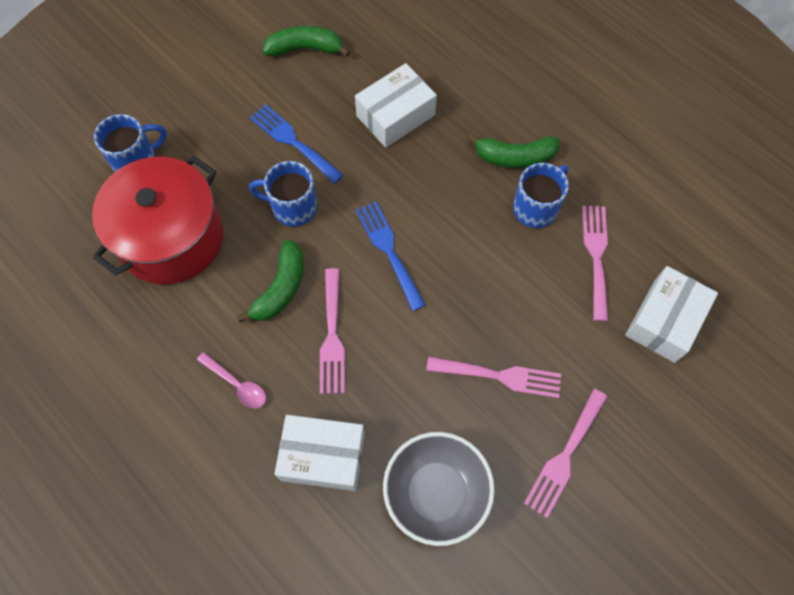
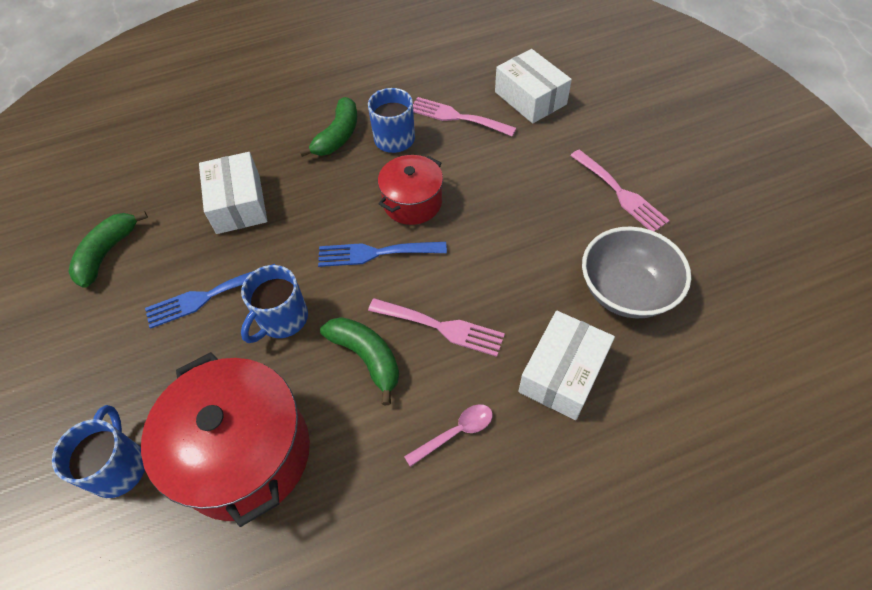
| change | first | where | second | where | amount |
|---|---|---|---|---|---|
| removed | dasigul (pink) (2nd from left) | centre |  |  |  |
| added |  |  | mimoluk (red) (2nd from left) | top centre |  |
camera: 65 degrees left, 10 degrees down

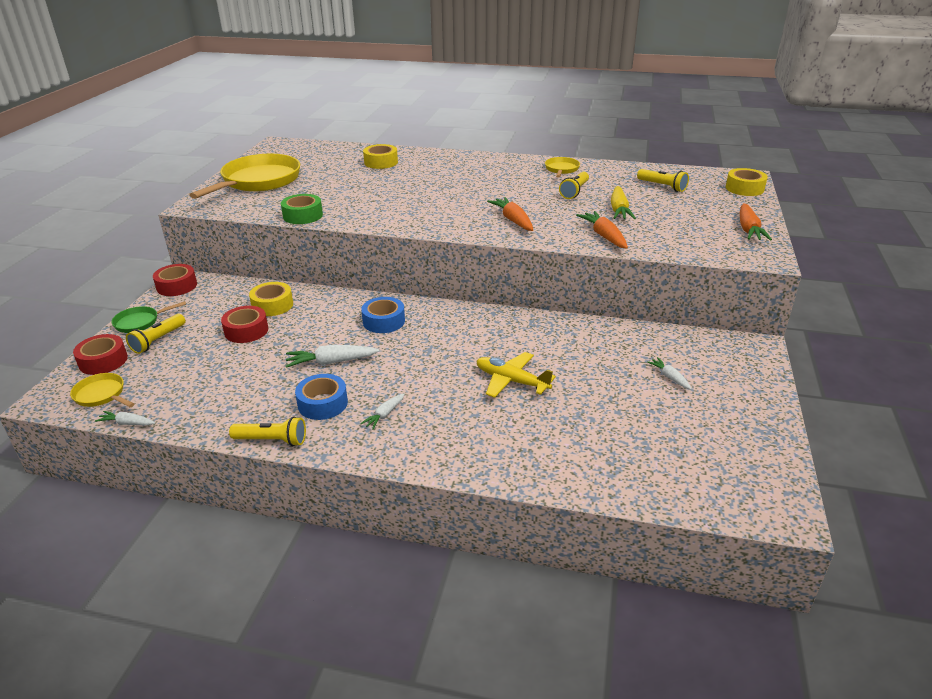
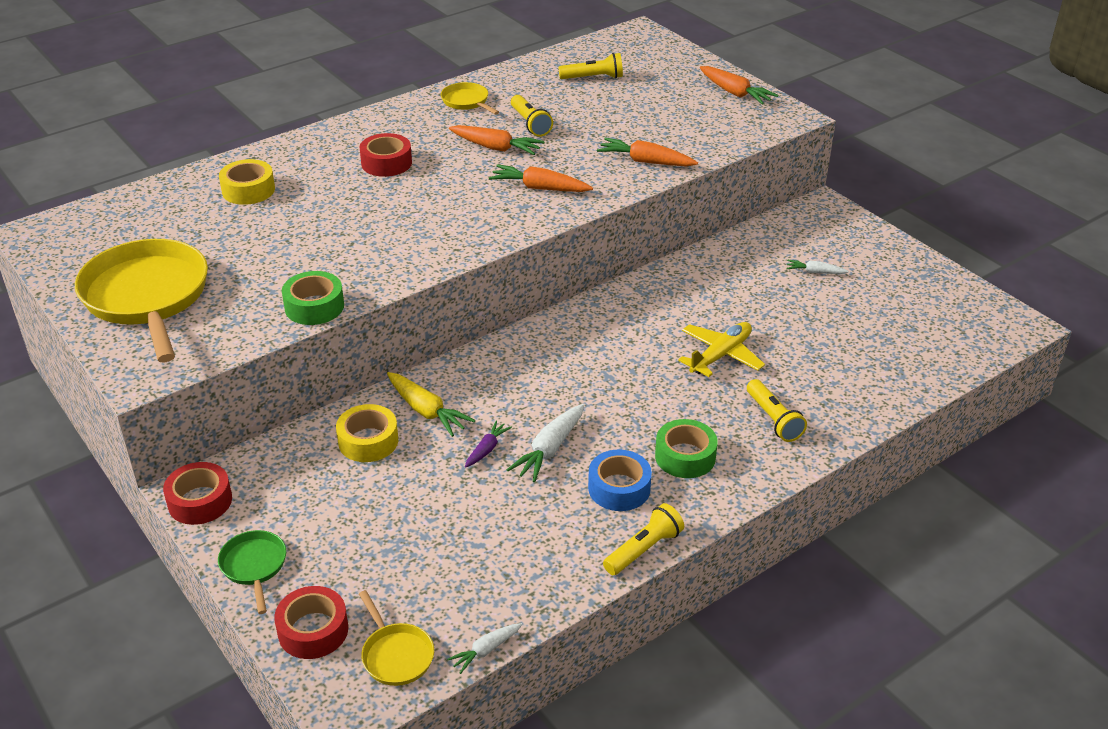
| change | first | where | second | where | amount |
|---|---|---|---|---|---|
| turned | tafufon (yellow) (1st from left in the first image) | middle left | tafufon (yellow) (2nd from left) | bottom centre | 105 degrees counterclockwise |
| turned | tafufon (green) | middle left |  | bottom left | 150 degrees clockwise |
| moved | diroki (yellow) (1st from left in the first image) | middle left | diroki (yellow) (4th from left) | middle right |  |
| moved | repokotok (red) (3rd from left) | middle left |  | top centre |  |
| replaced | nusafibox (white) (3rd from left) | centre | repokotok (green) (2nd from left) | centre |  |
| removed | repokotok (blue) (2nd from left) | centre |  |  |  |
| turned | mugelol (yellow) | centre |  | centre | 150 degrees clockwise |
| moved | nusafibox (yellow) | top right |  | centre |  |
| removed | repokotok (yellow) (3rd from left) | top right |  |  |  |
| added |  |  | nusafibox (orange) (1st from left) | top centre |  |
| added |  |  | nusafibox (purple) | centre |  |
camera: 50 degrees left, 5 degrees up

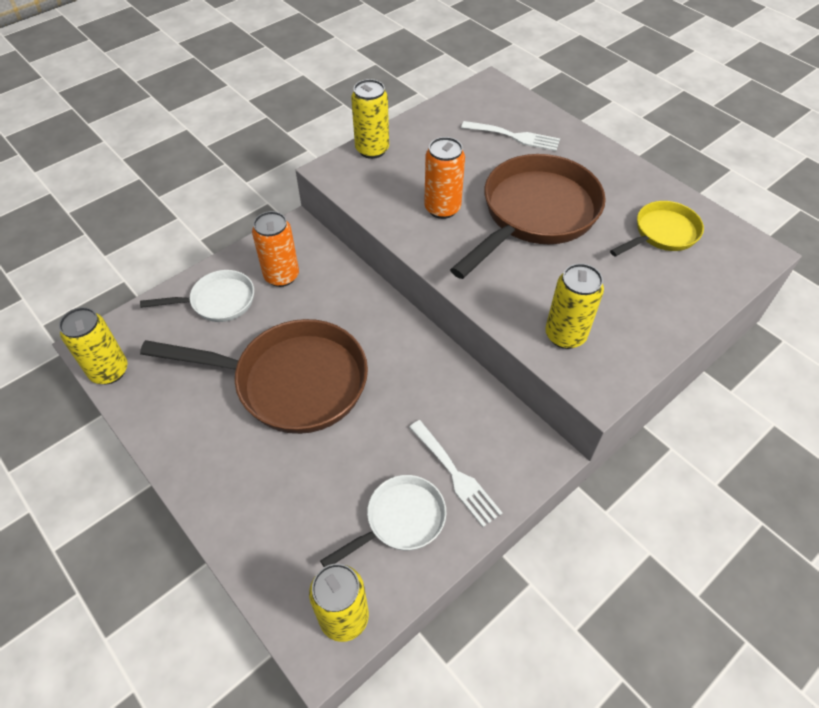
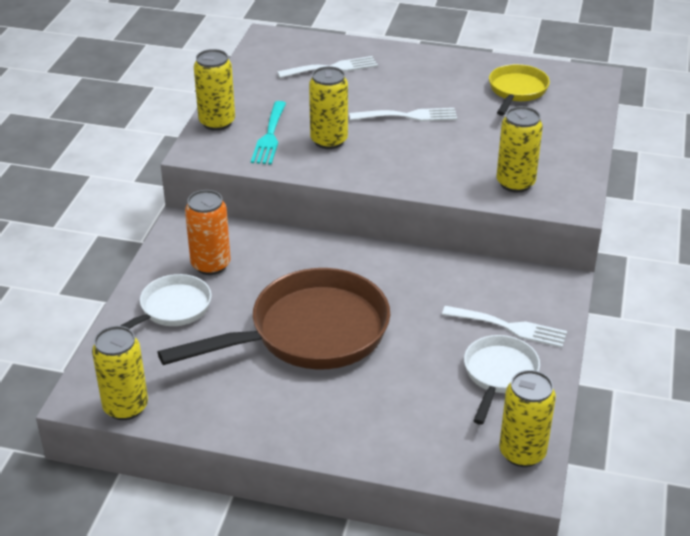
| change | first | where | second | where | amount |
|---|---|---|---|---|---|
| recoloured | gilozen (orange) (2nd from left) | top centre | gilozen (yellow) (3rd from left) | top centre |  |
| replaced | tafufon (brown) (2nd from left) | top centre | dasigul (white) (2nd from left) | top centre |  |
| added |  |  | dasigul (turquoise) | top centre |  |
camera: 35 degrees left, 15 degrees down

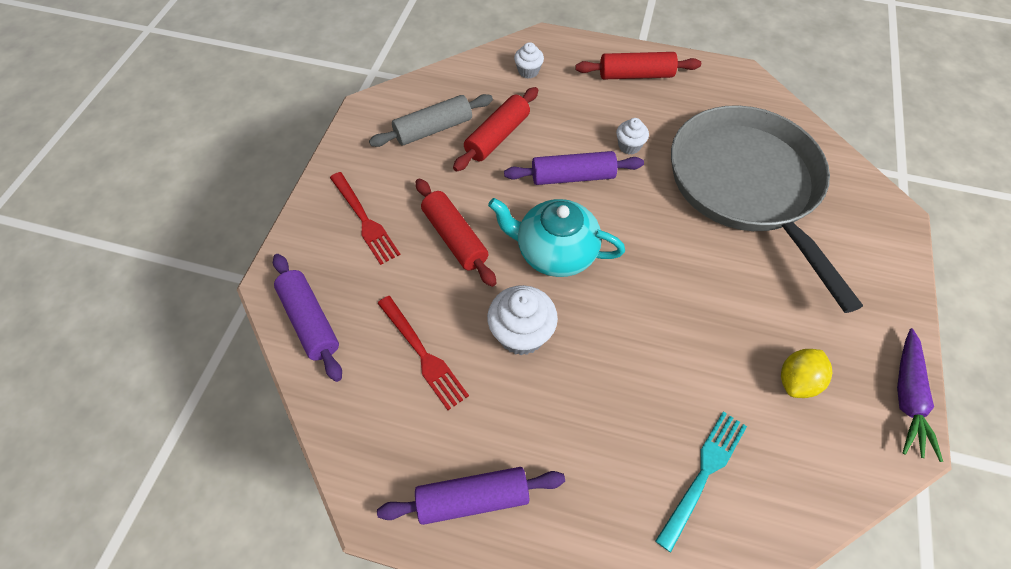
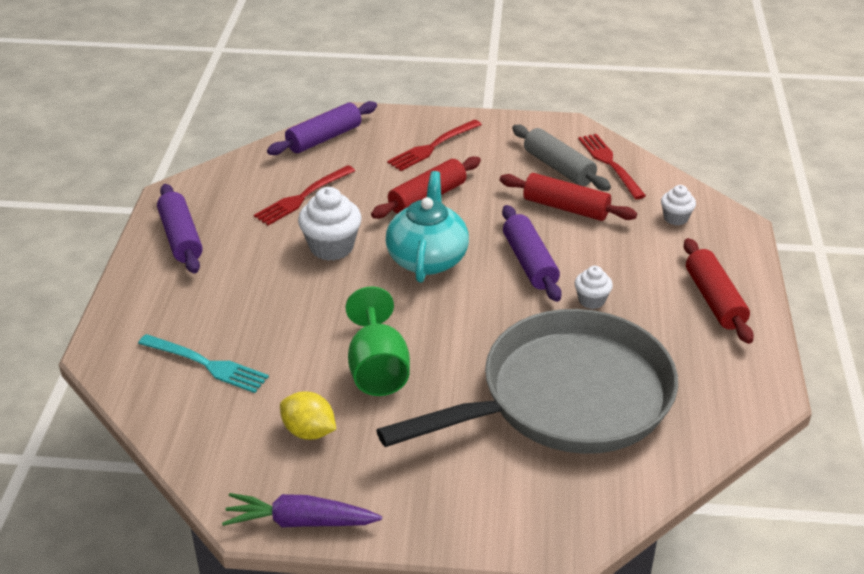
| change | first | where | second | where | amount |
|---|---|---|---|---|---|
| added |  |  | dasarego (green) | centre |  |
| added |  |  | dasigul (red) (3rd from left) | top right |  |
camera: 80 degrees right, 20 degrees down

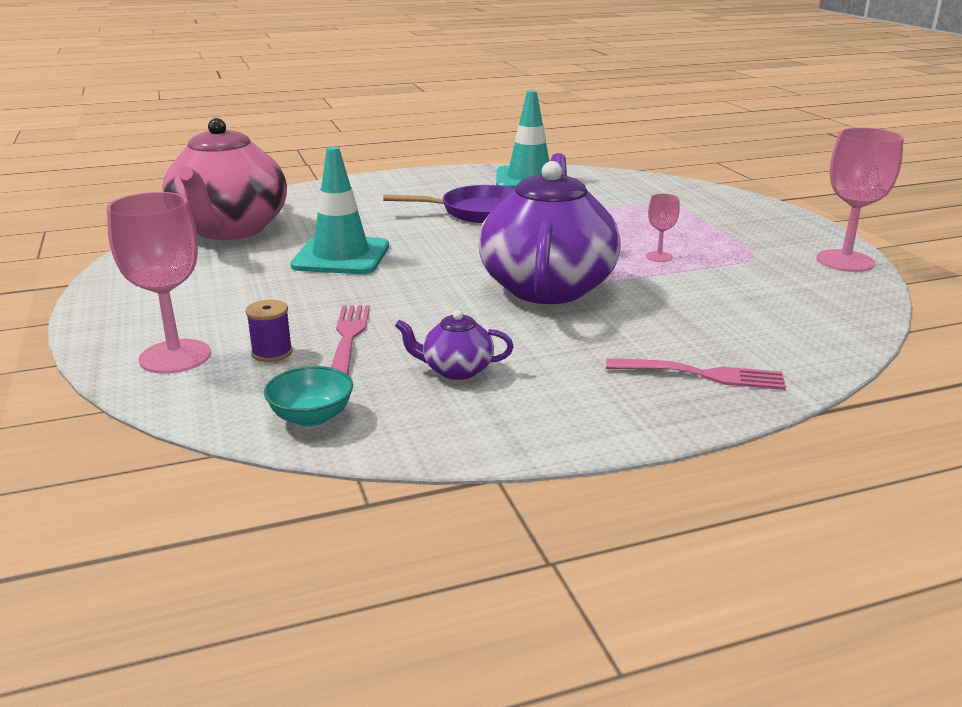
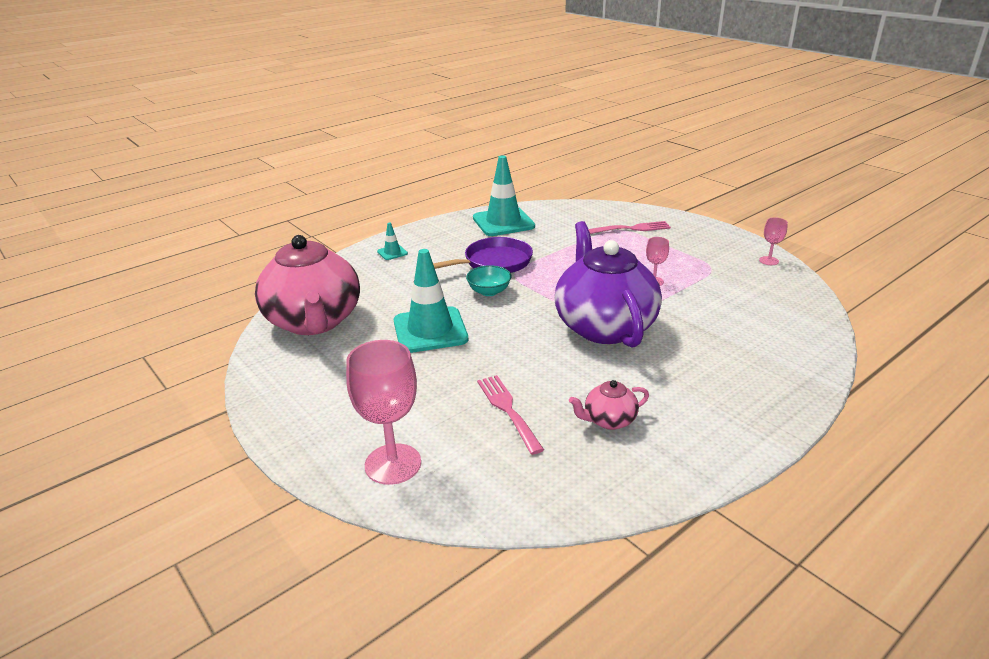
| change | first | where | second | where | amount |
|---|---|---|---|---|---|
| removed | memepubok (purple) | middle left |  |  |  |
| moved | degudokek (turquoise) | middle left |  | centre |  |
| recoloured | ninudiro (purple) (1st from left) | centre | ninudiro (pink) (2nd from left) | centre |  |
| moved | dasigul (pink) (2nd from left) | middle right |  | centre |  |
| resized | dasarego (pink) (3rd from left) | top right |  | middle right | x0.49 |
| added |  |  | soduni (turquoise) (1st from left) | centre |  |
camera: 20 degrees left, 5 degrees up

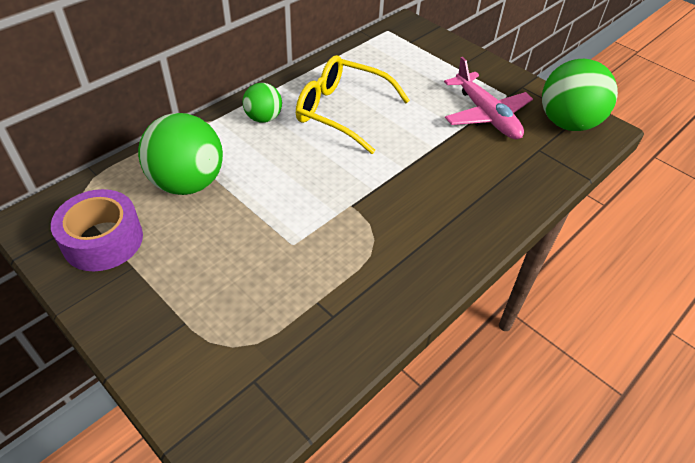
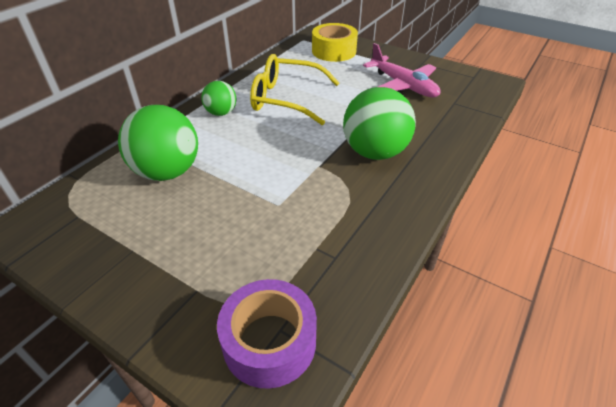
| change | first | where | second | where | amount |
|---|---|---|---|---|---|
| moved | repokotok (purple) | middle left |  | bottom centre |  |
| moved | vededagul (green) (3rd from left) | top right |  | top centre |  |
| added |  |  | repokotok (yellow) | top centre |  |
camera: 10 degrees left, 5 degrees down

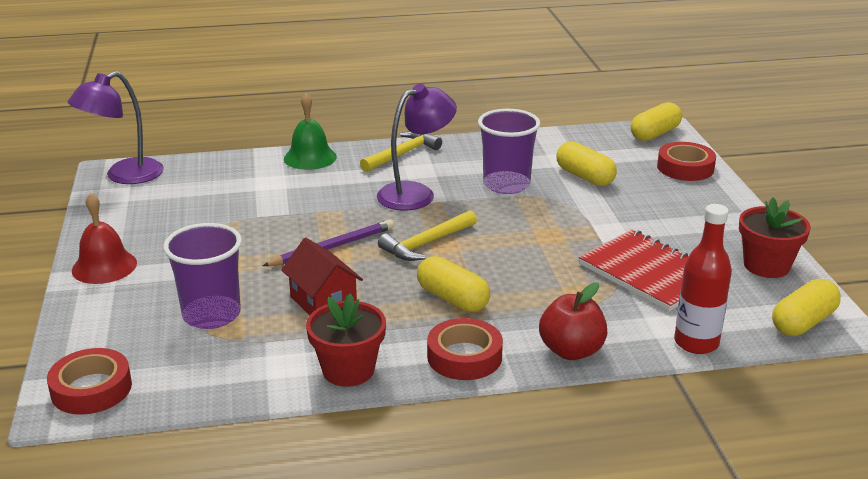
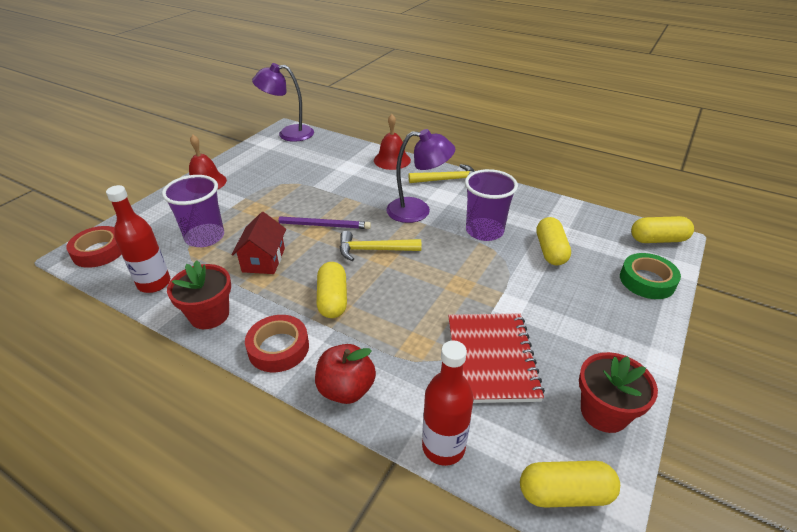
| change | first | where | second | where | amount |
|---|---|---|---|---|---|
| recoloured | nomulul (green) | top centre | nomulul (red) (2nd from left) | top centre |  |
| recoloured | repokotok (red) (3rd from left) | middle right | repokotok (green) | middle right |  |
| added |  |  | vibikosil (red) (1st from left) | middle left |  |
camera: 40 degrees right, 10 degrees up

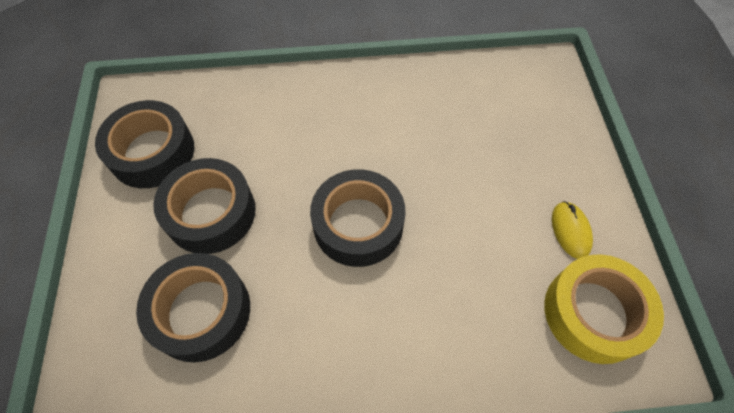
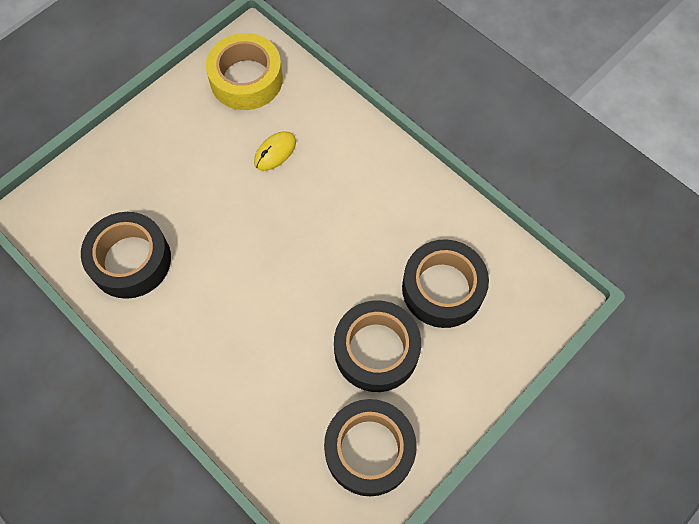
| change | first | where | second | where | amount |
|---|---|---|---|---|---|
| moved | repokotok (black) (4th from left in the first image) | centre | repokotok (black) (1st from left) | middle left |  |
| moved | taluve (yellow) | middle right |  | top centre |  |
camera: 130 degrees left, 5 degrees up

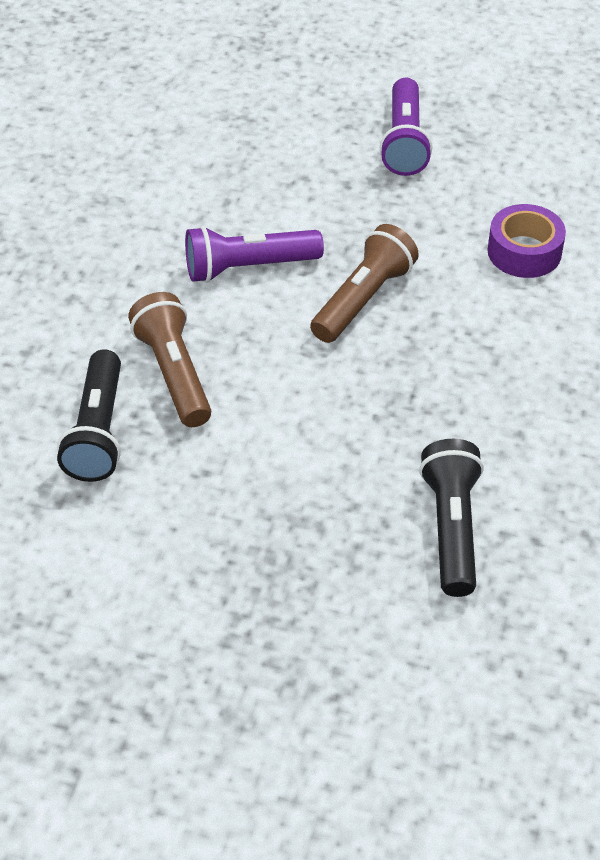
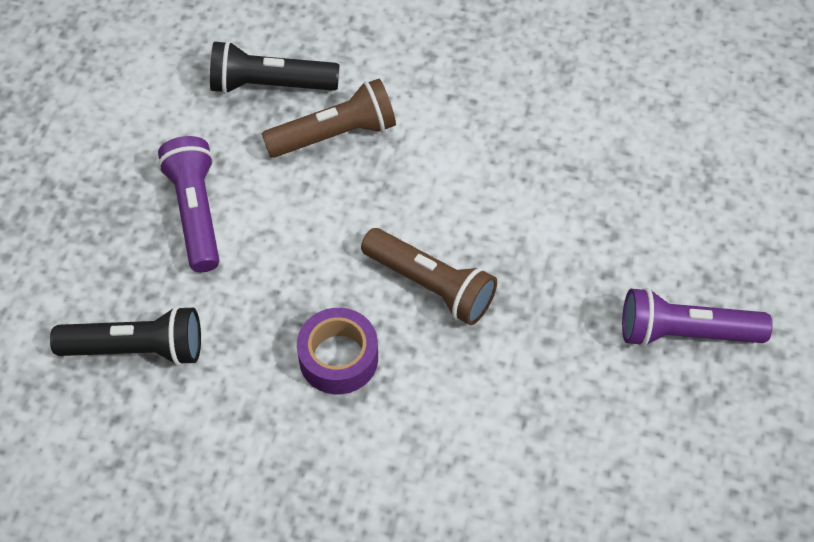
| change | first | where | second | where | amount |
|---|---|---|---|---|---|
| moved | diroki (purple) (1st from left) | top centre |  | middle left |  |
| moved | repokotok (purple) | top right |  | centre |  |
camera: 90 degrees right, 10 degrees up

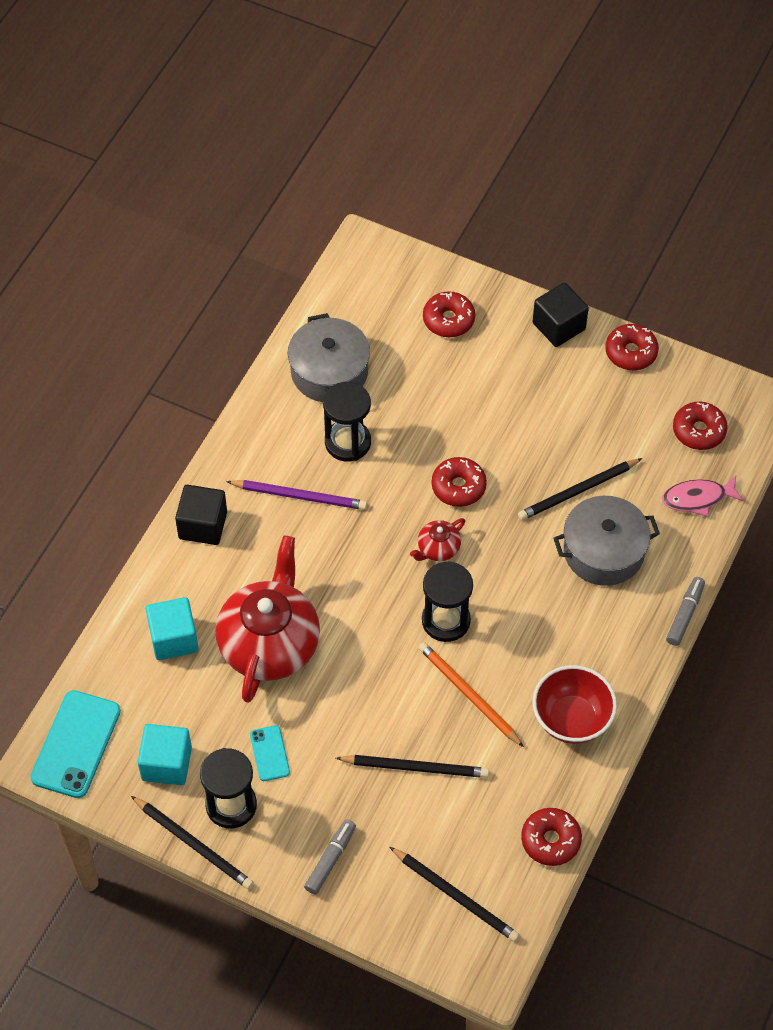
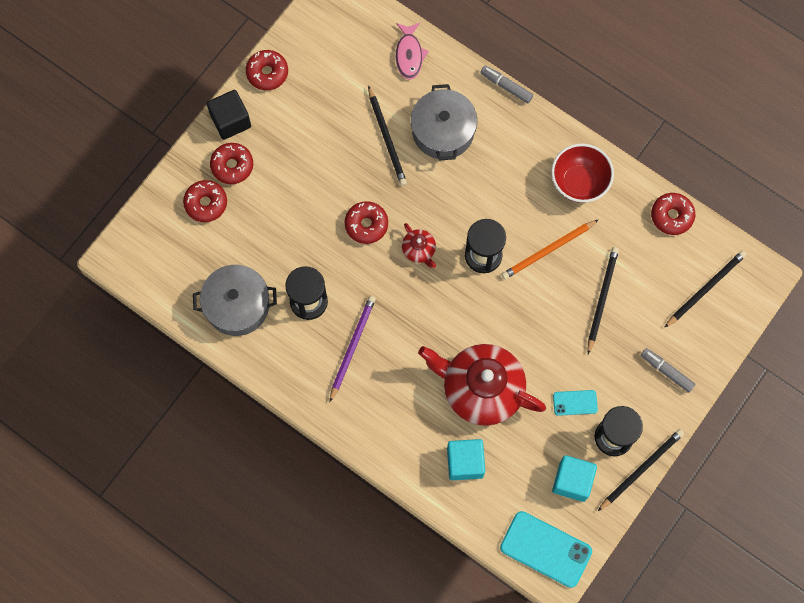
| change | first | where | second | where | amount |
|---|---|---|---|---|---|
| removed | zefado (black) (1st from left) | middle left |  |  |  |
| moved | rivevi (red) (5th from left in the first image) | middle right | rivevi (red) (2nd from left) | top left |  |
camera: 80 degrees left, 15 degrees up

